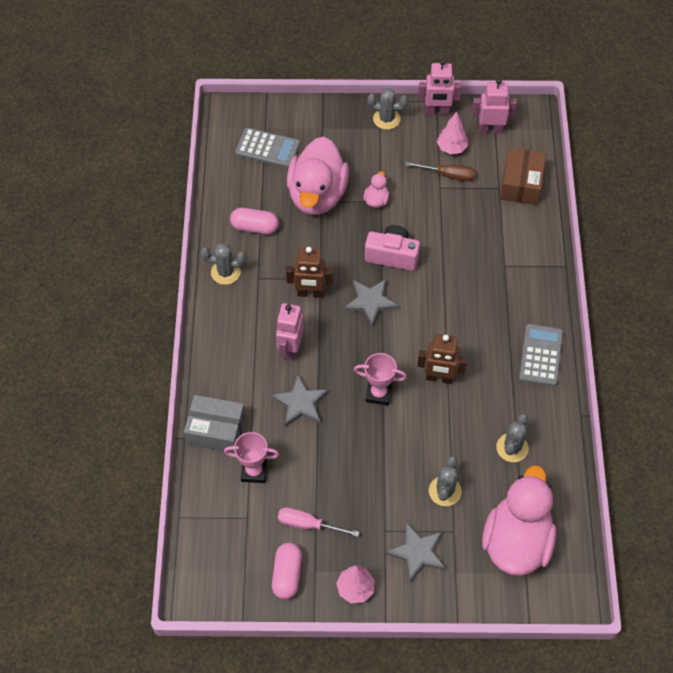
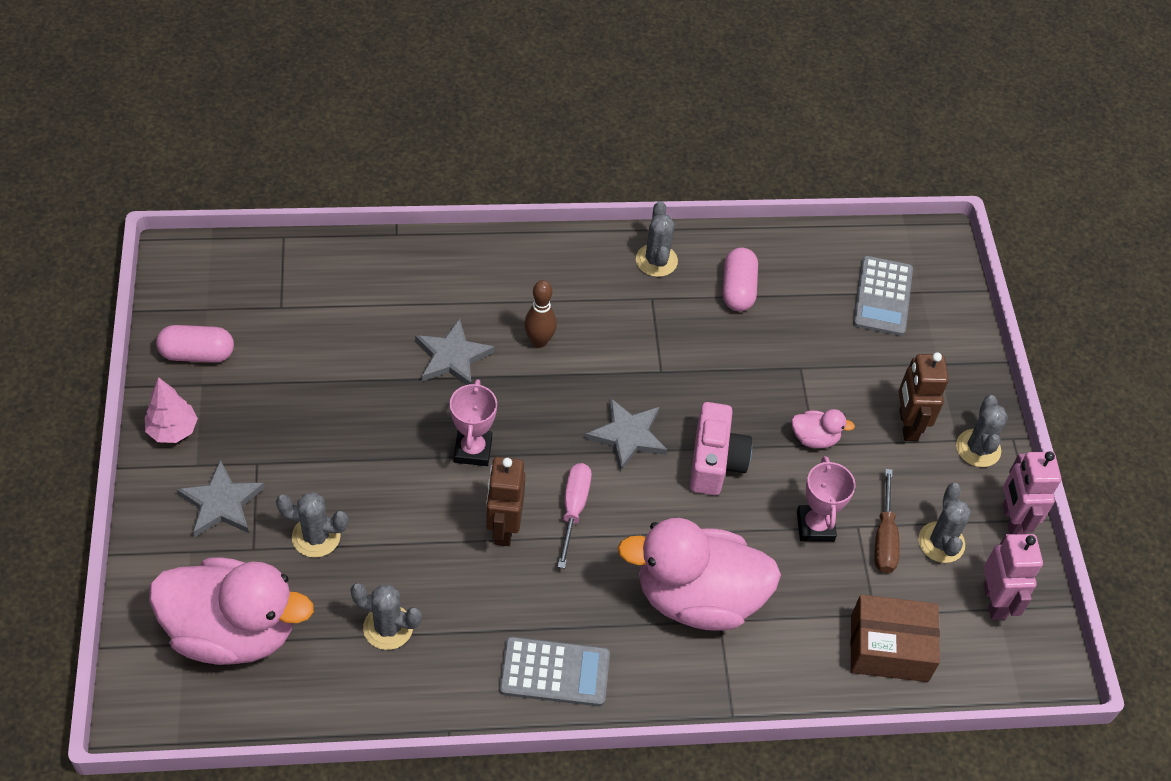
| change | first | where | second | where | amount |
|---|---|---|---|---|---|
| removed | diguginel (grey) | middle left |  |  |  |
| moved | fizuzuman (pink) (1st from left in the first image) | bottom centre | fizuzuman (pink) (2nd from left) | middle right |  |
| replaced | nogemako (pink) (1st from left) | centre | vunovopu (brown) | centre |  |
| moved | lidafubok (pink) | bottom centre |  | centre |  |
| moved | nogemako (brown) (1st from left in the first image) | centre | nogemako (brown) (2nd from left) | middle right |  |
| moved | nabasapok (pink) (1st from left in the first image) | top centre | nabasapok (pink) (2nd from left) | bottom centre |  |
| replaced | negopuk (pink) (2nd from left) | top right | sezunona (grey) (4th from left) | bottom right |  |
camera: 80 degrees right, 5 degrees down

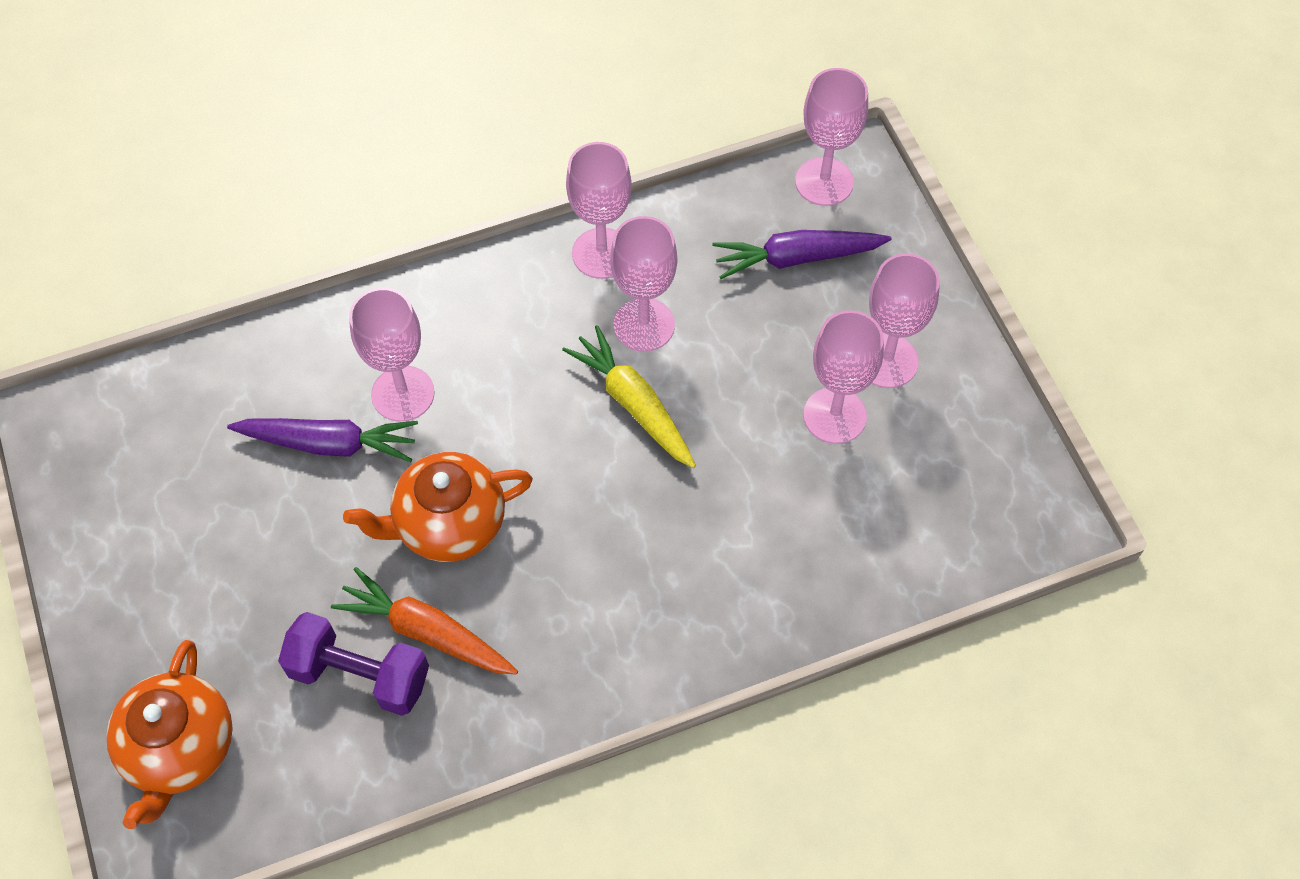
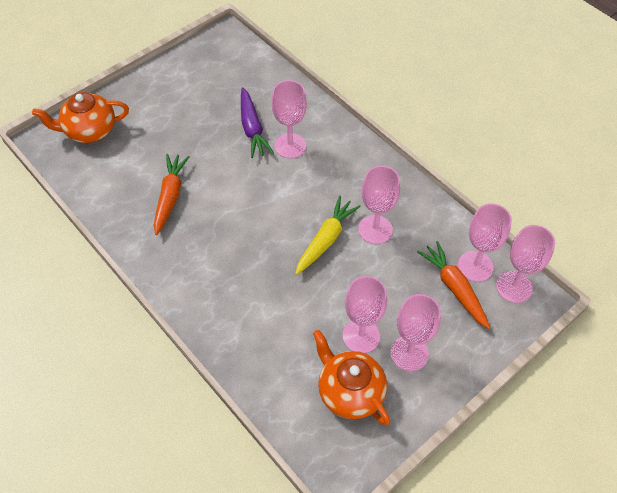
| change | first | where | second | where | amount |
|---|---|---|---|---|---|
| removed | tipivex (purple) | bottom left |  |  |  |
| moved | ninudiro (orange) (2nd from left) | centre |  | bottom centre |  |
| moved | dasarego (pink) (2nd from left in the first image) | top centre | dasarego (pink) (5th from left) | middle right |  |
| recoloured | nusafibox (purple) (2nd from left) | top centre | nusafibox (orange) (2nd from left) | middle right |  |
camera: 70 degrees right, 5 degrees down

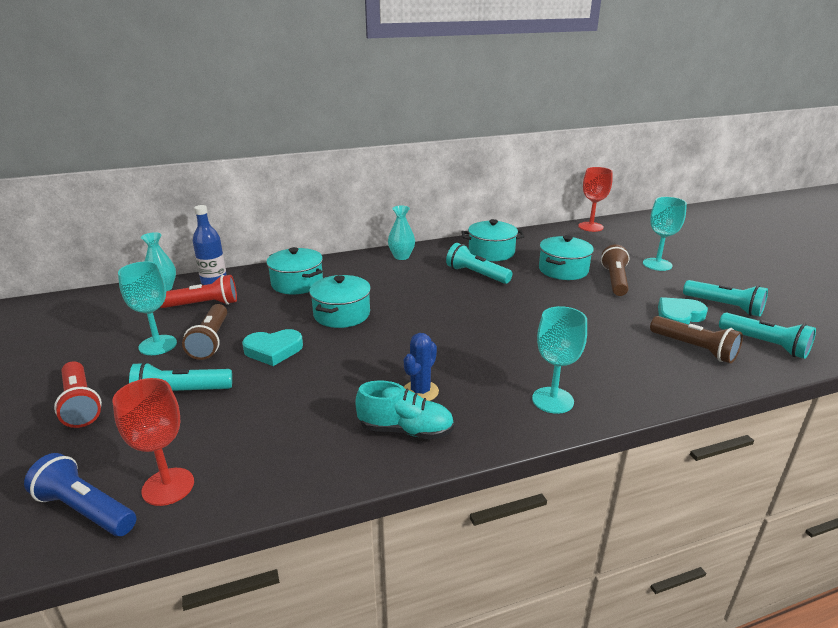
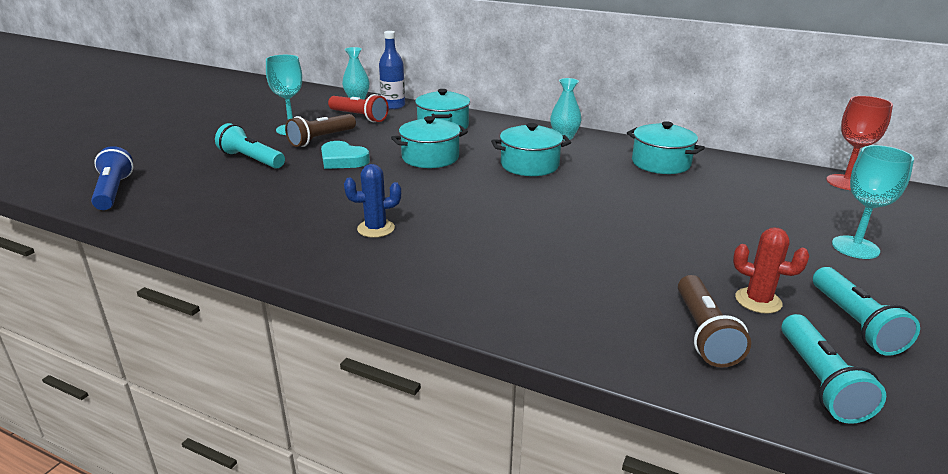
| change | first | where | second | where | amount |
|---|---|---|---|---|---|
| removed | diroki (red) (1st from left) | middle left |  |  |  |
| removed | dasarego (red) (1st from left) | bottom left |  |  |  |
| removed | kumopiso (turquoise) | centre |  |  |  |
| removed | diroki (turquoise) (2nd from left) | centre |  |  |  |
| removed | dasarego (turquoise) (2nd from left) | middle right |  |  |  |
| moved | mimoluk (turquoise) (4th from left in the first image) | middle right | mimoluk (turquoise) (3rd from left) | top centre |  |
| removed | diroki (brown) (2nd from left) | middle right |  |  |  |
| replaced | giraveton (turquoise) (2nd from left) | middle right | sezunona (red) | middle right |  |
camera: 45 degrees right, 0 degrees up

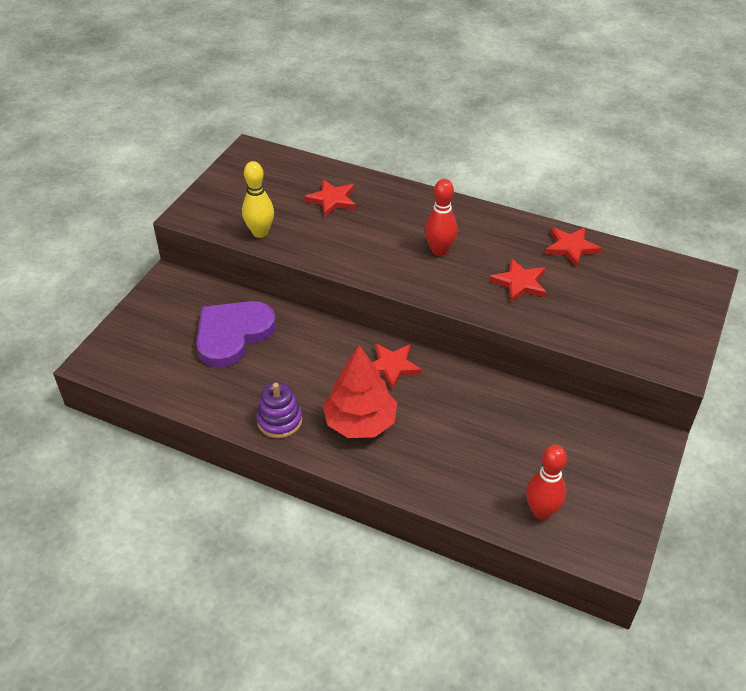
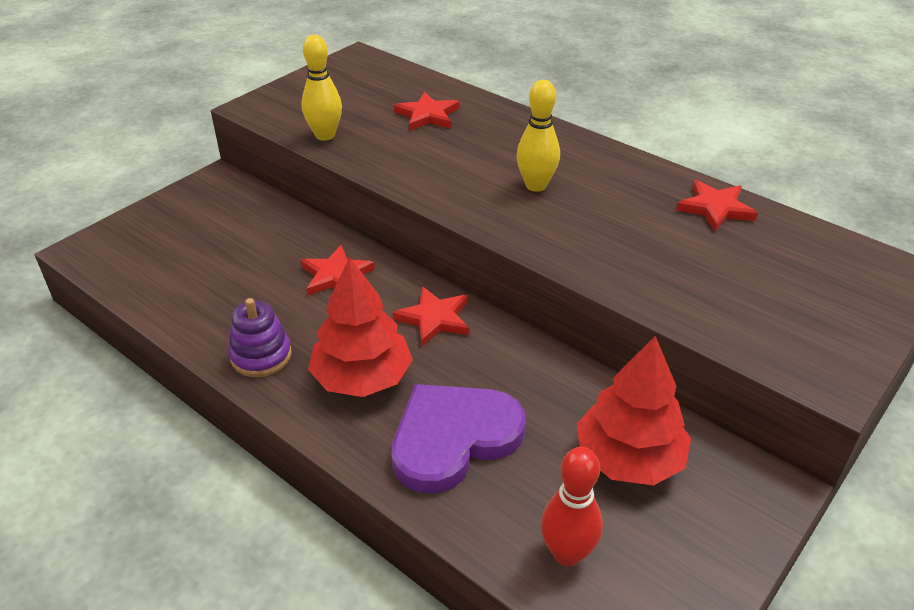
| change | first | where | second | where | amount |
|---|---|---|---|---|---|
| moved | giraveton (purple) | middle left |  | bottom centre |  |
| recoloured | vunovopu (red) (1st from left) | top centre | vunovopu (yellow) (2nd from left) | top centre |  |
| moved | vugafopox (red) (3rd from left in the first image) | middle right | vugafopox (red) (1st from left) | centre |  |
| added |  |  | negopuk (red) (2nd from left) | bottom right |  |
camera: 15 degrees right, 5 degrees down

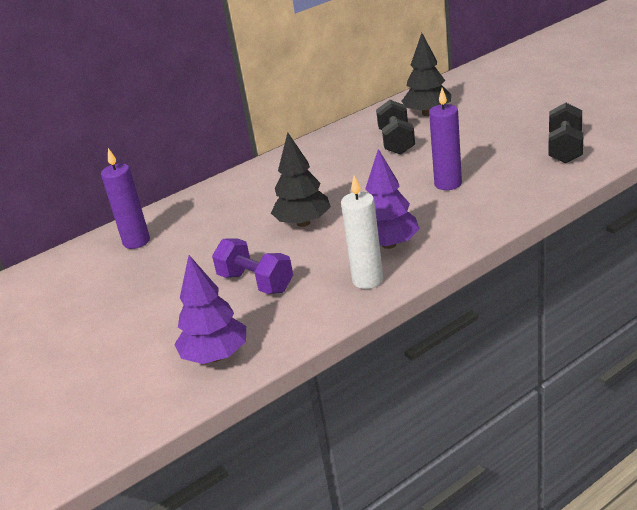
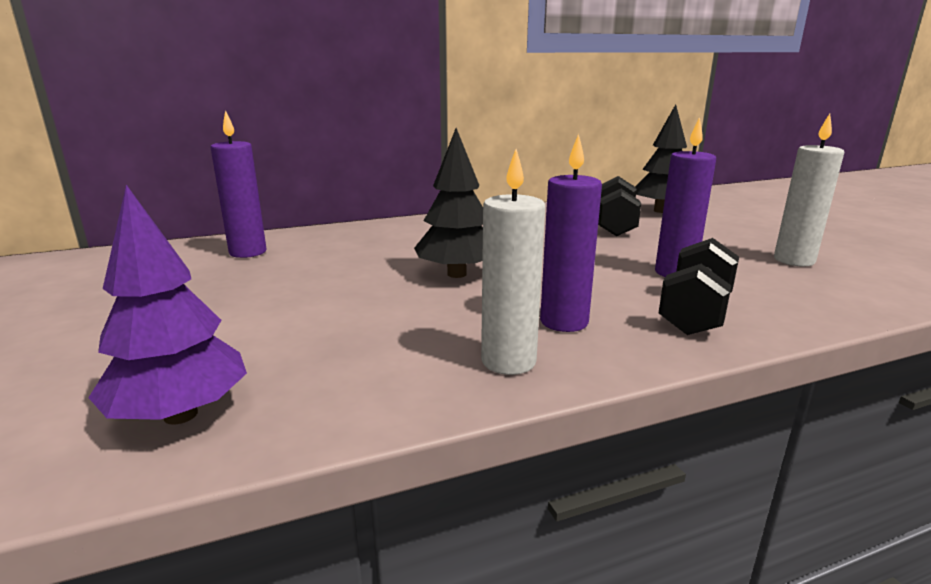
| change | first | where | second | where | amount |
|---|---|---|---|---|---|
| removed | tipivex (purple) | centre |  |  |  |
| replaced | negopuk (purple) (2nd from left) | centre | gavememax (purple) (2nd from left) | centre |  |
| moved | tipivex (black) (2nd from left) | top right |  | middle right |  |
| added |  |  | gavememax (white) (2nd from left) | top right |  |
camera: 10 degrees right, 10 degrees down

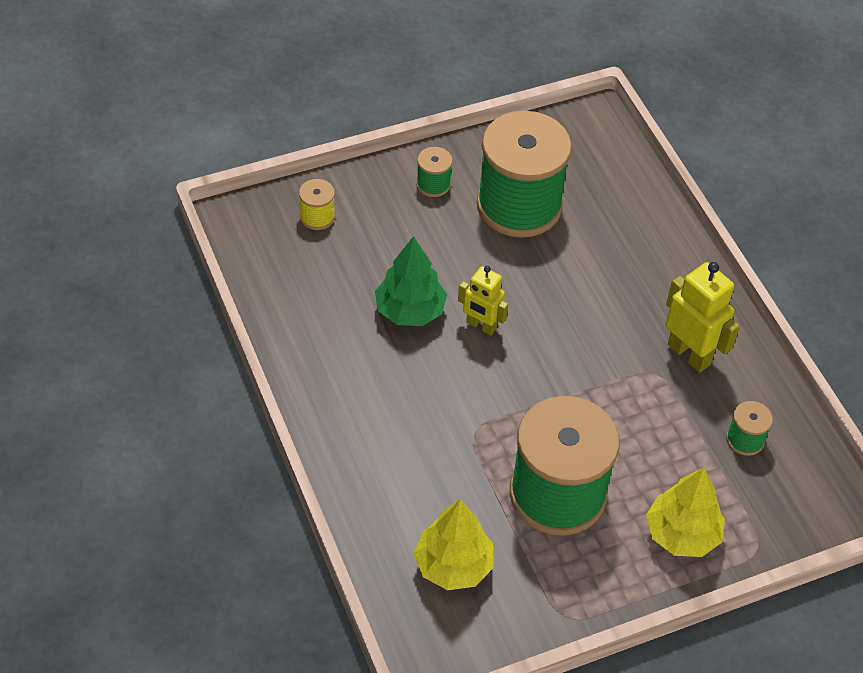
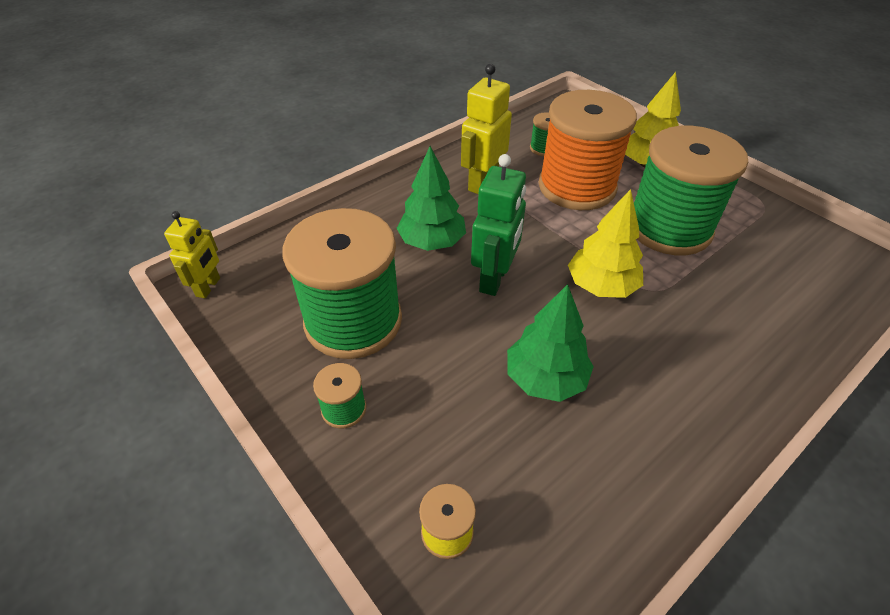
| change | first | where | second | where | amount |
|---|---|---|---|---|---|
| moved | negopuk (yellow) (1st from left) | bottom centre |  | middle right |  |
| moved | nogemako (yellow) (1st from left) | centre |  | middle left |  |
| added |  |  | negopuk (green) (1st from left) | top centre |  |
| added |  |  | nogemako (green) | centre |  |
| added |  |  | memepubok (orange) | top centre |  |
camera: 105 degrees left, 5 degrees down

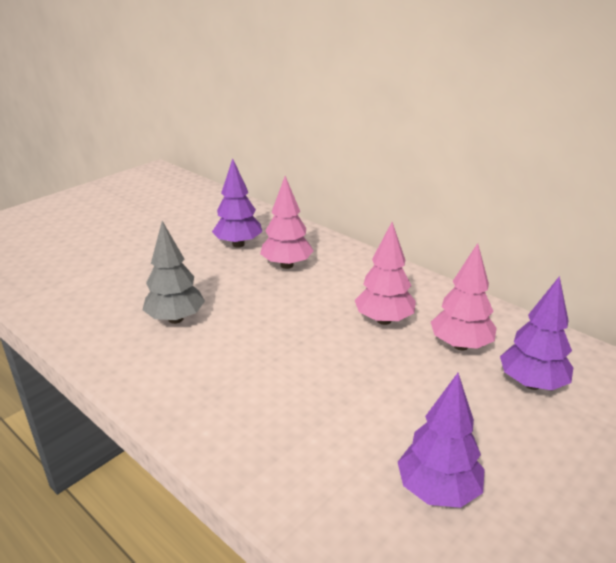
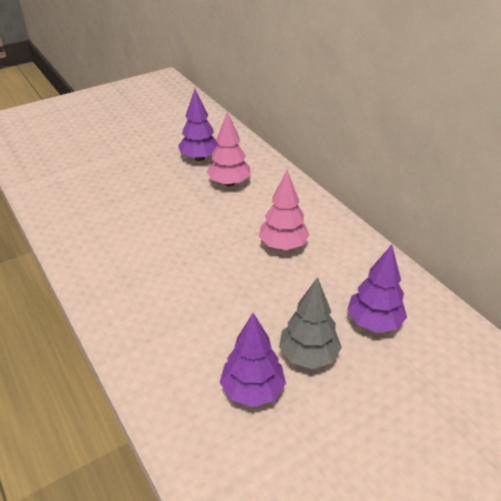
| change | first | where | second | where | amount |
|---|---|---|---|---|---|
| moved | negopuk (grey) | middle left |  | centre |  |
| removed | negopuk (pink) (3rd from left) | middle right |  |  |  |
camera: 15 degrees right, 10 degrees up

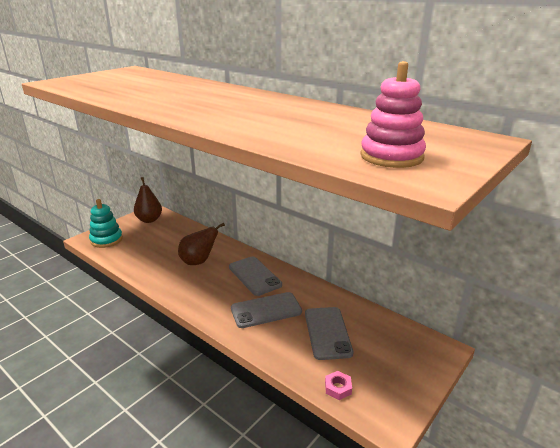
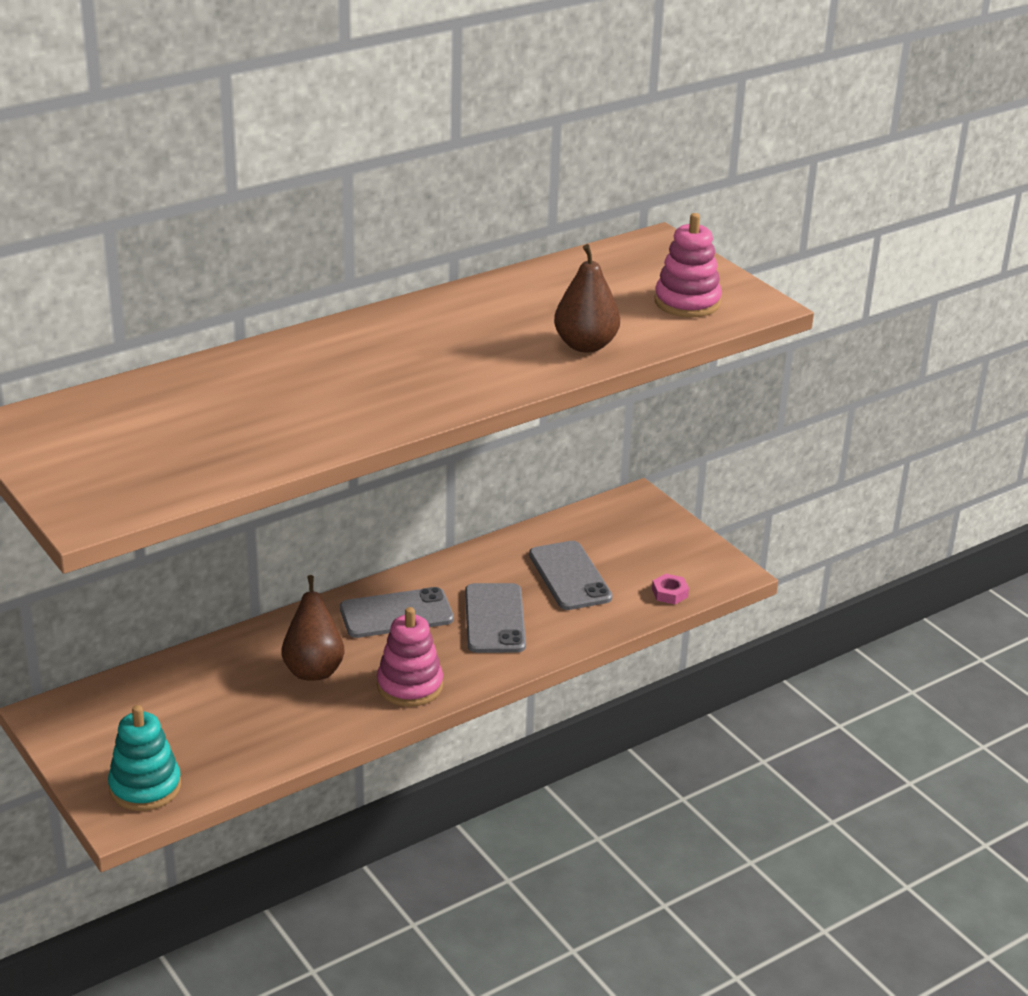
| change | first | where | second | where | amount |
|---|---|---|---|---|---|
| moved | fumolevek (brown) (1st from left in the first image) | middle left | fumolevek (brown) (2nd from left) | top centre |  |
| turned | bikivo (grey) (3rd from left) | bottom centre |  | centre | 60 degrees clockwise |
| added |  |  | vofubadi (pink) (1st from left) | centre |  |
camera: 75 degrees left, 5 degrees up

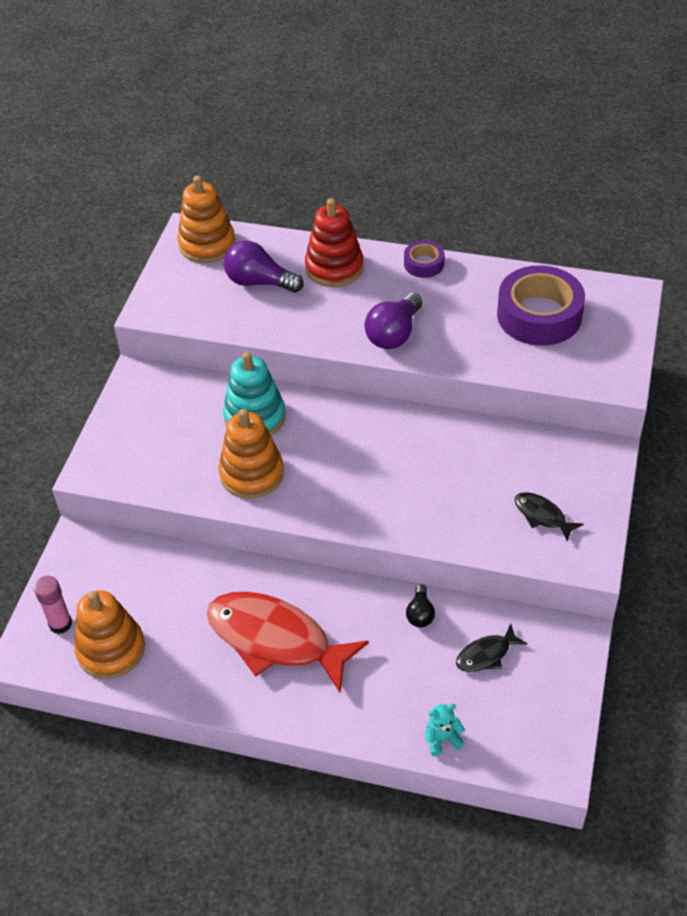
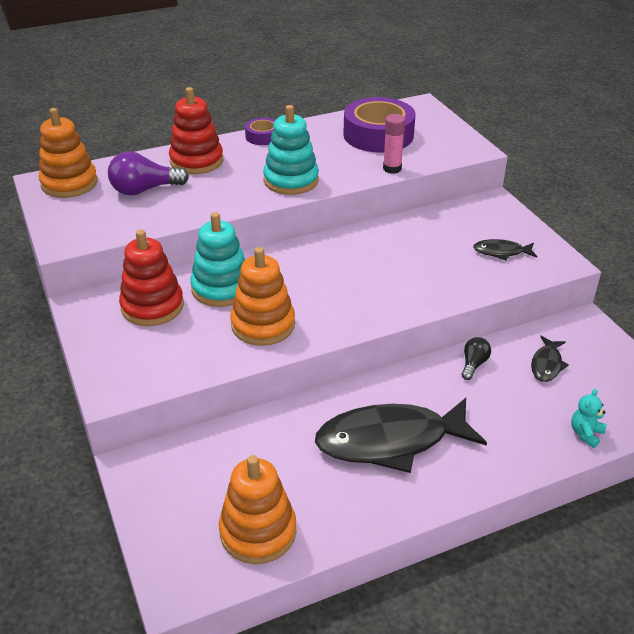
| change | first | where | second | where | amount |
|---|---|---|---|---|---|
| moved | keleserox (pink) | middle left |  | top centre |  |
| recoloured | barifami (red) | bottom centre | barifami (black) (1st from left) | bottom centre |  |
| replaced | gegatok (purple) (2nd from left) | centre | vofubadi (turquoise) (2nd from left) | top centre |  |
| turned | gegatok (black) | centre |  | middle right | 120 degrees counterclockwise |
| added |  |  | vofubadi (red) (1st from left) | middle left |  |
camera: 40 degrees left, 10 degrees down

